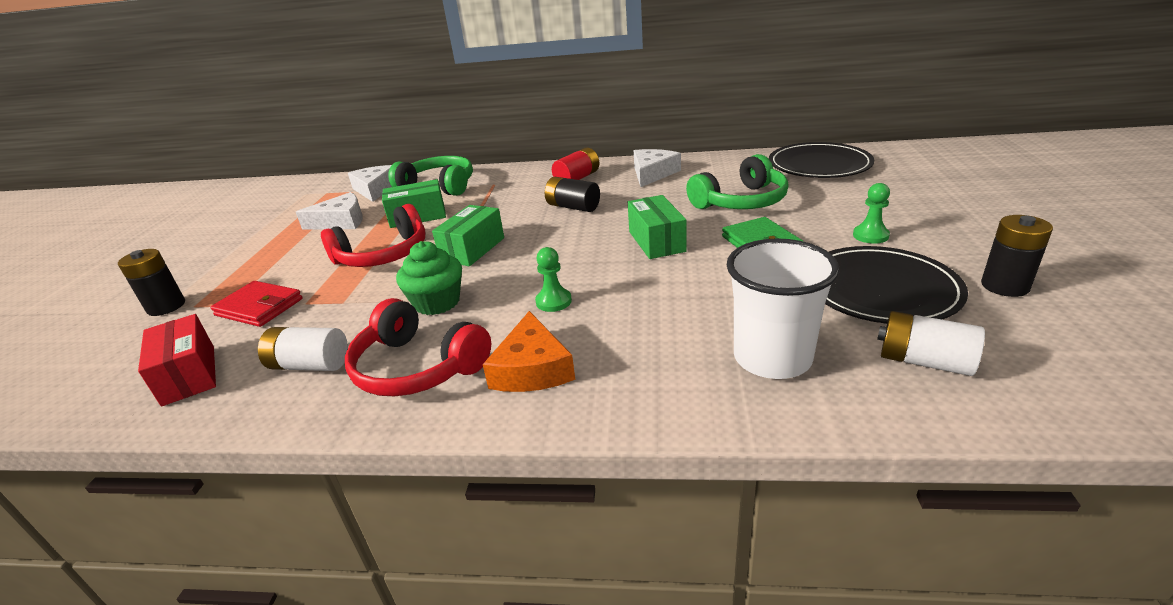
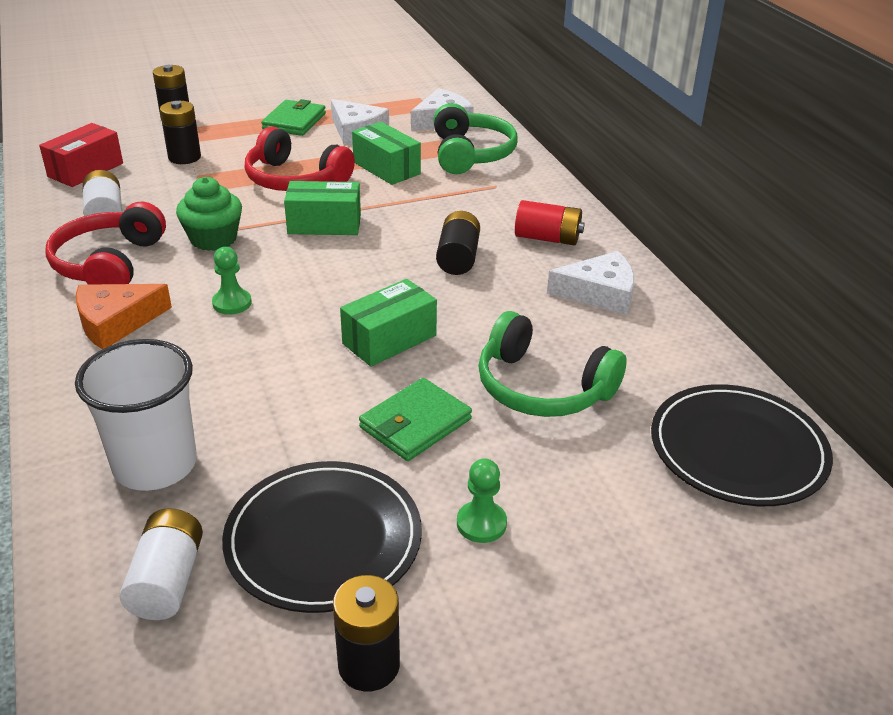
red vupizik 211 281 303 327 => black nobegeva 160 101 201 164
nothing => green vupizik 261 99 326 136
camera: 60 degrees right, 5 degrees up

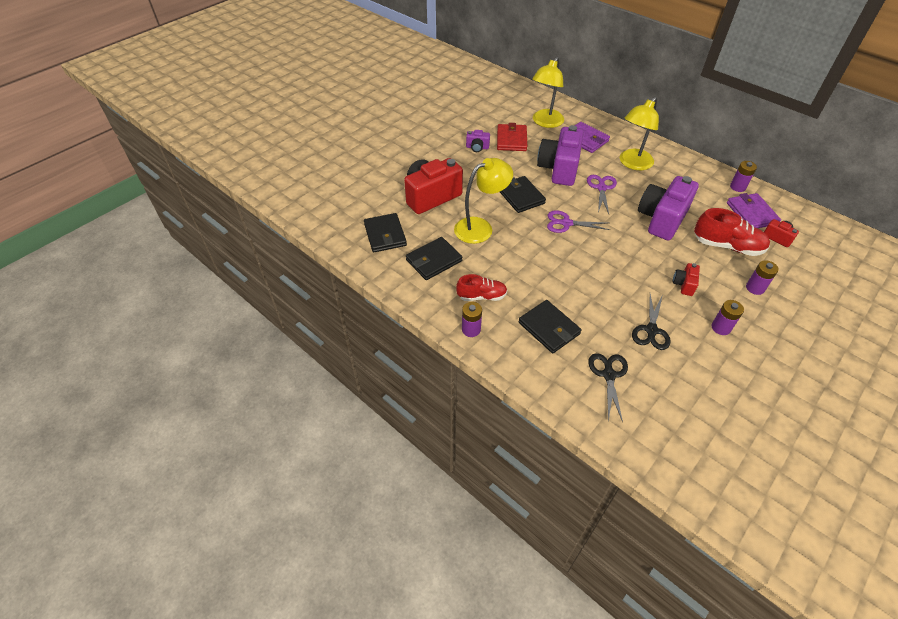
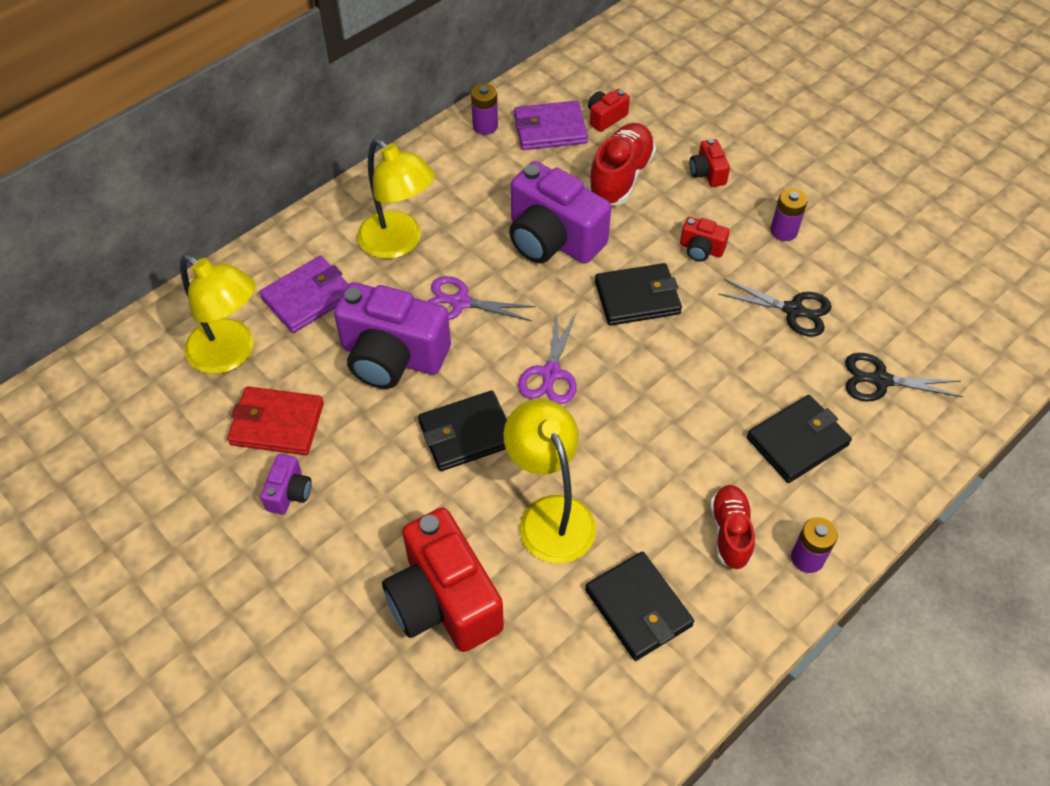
black vupizik 364 213 407 252 => black vupizik 595 263 682 326, relocated
purple nobegeva 746 260 779 295 => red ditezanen 690 139 730 187
camera: 85 degrees left, 5 degrees up

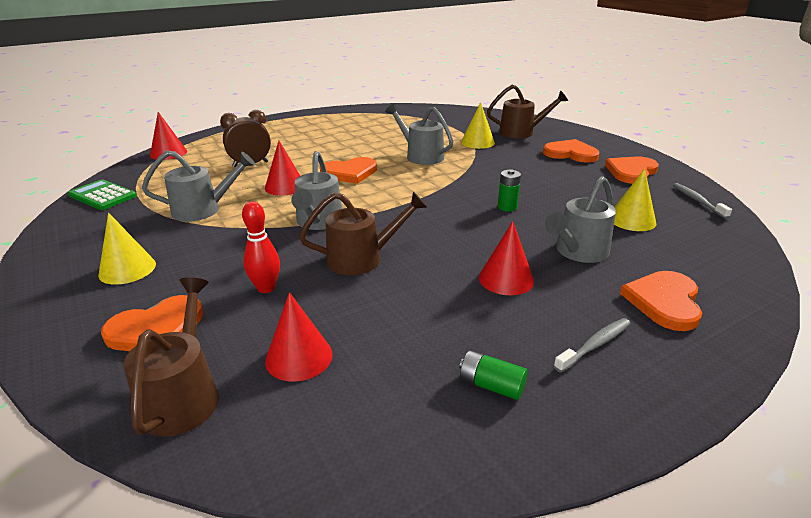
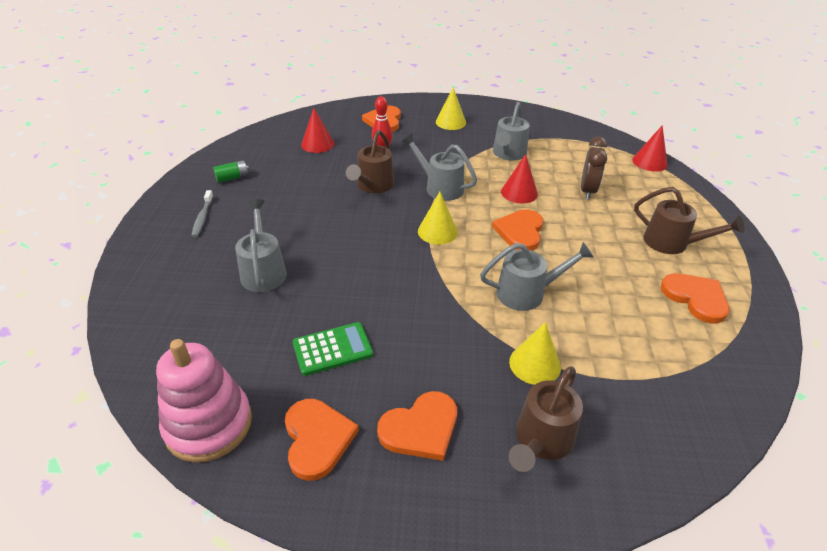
green nobegeva 498 169 521 211 => nothing
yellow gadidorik 614 169 657 231 => yellow gadidorik 418 192 458 244, relocated
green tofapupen 68 179 137 210 => green tofapupen 293 322 373 376, relocated
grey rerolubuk 673 183 732 219 => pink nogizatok 156 339 252 463
red gadidorik 479 221 534 295 => nothing
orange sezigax 620 271 702 331 => orange sezigax 661 273 729 323, relocated
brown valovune 123 277 219 437 => brown valovune 634 187 745 254, relocated
camera: 125 degrees right, 10 degrees up

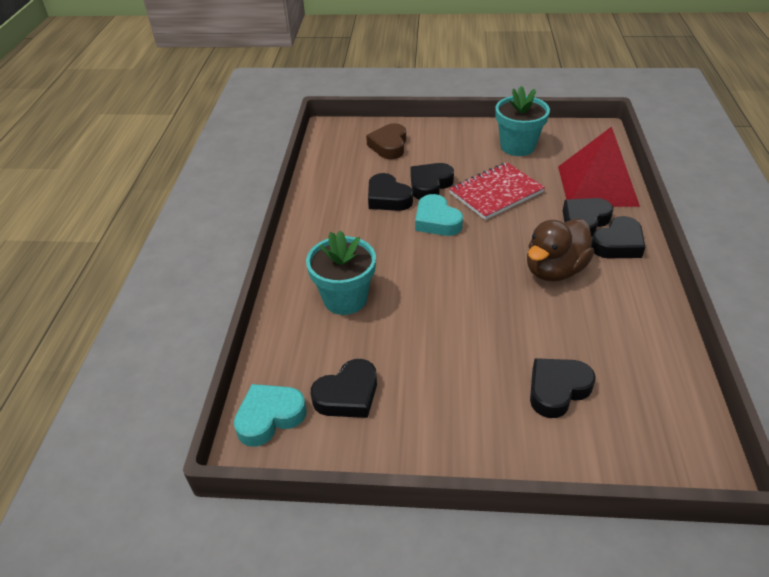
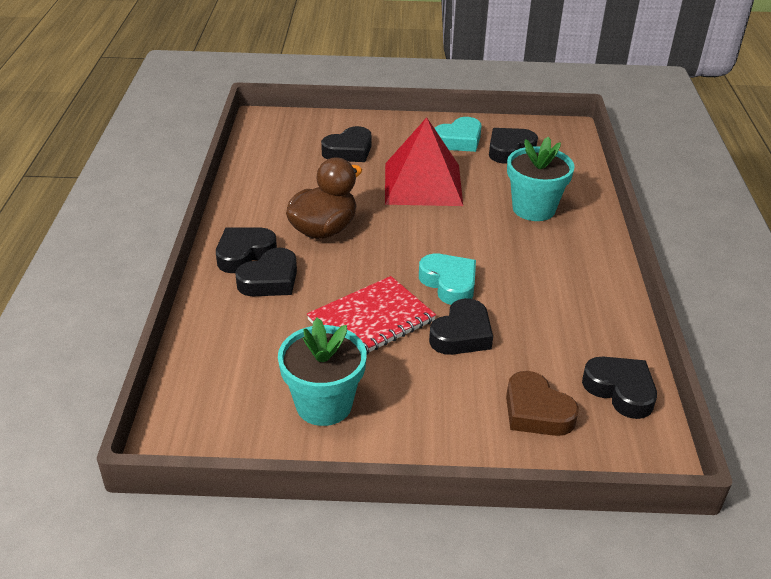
brown sezigax 366 123 406 159 => brown sezigax 506 371 579 436, 135 degrees clockwise
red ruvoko 558 127 640 207 => red ruvoko 385 117 463 206, relocated
black sezigax 368 173 413 211 => black sezigax 582 356 657 419, relocated
turquoise sezigax 234 384 307 446 => turquoise sezigax 434 117 482 152, relocated
camera: 175 degrees right, 5 degrees down

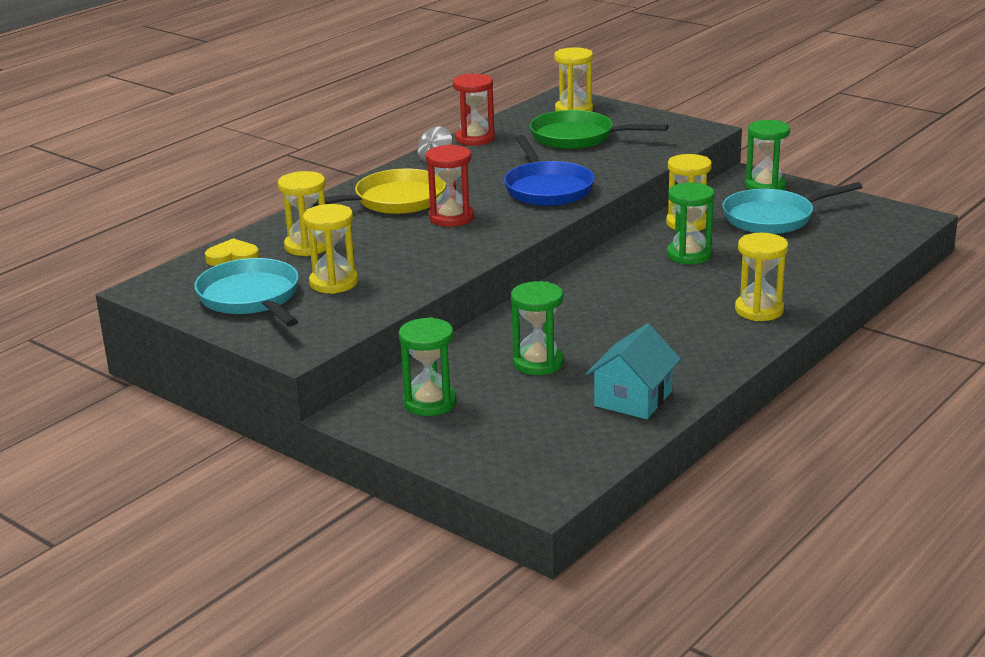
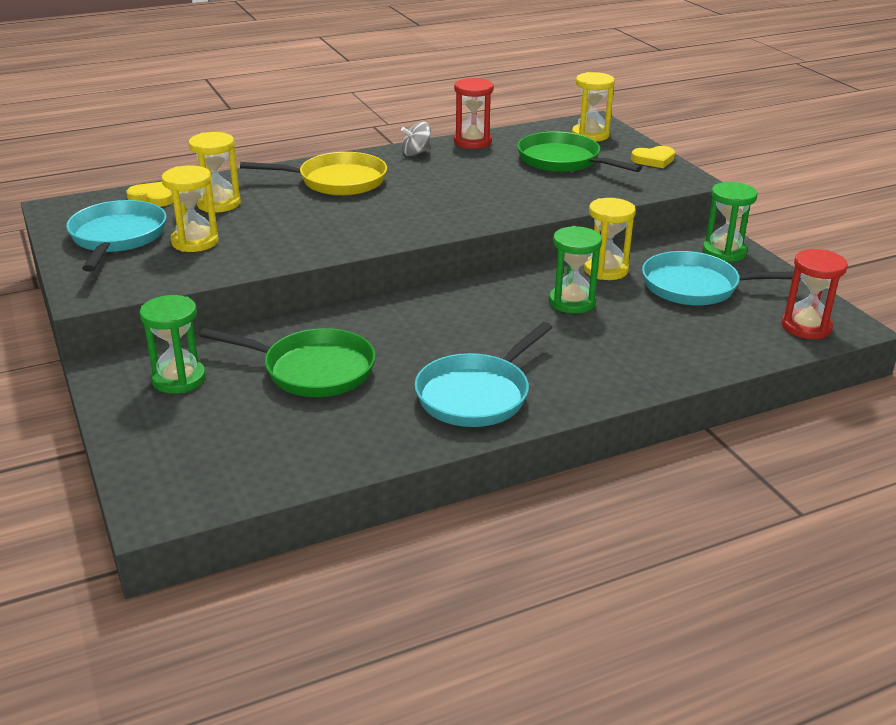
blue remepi 504 135 595 206 => nothing
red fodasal 426 144 474 227 => red fodasal 782 249 848 339, relocated
yellow fodasal 735 233 788 321 => nothing
green fodasal 511 281 564 375 => green remepi 199 328 376 397
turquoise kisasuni 586 324 681 419 => nothing
nothing => yellow sezigax 631 146 675 168
nothing => turquoise remepi 415 322 553 427
camera: 25 degrees right, 5 degrees up

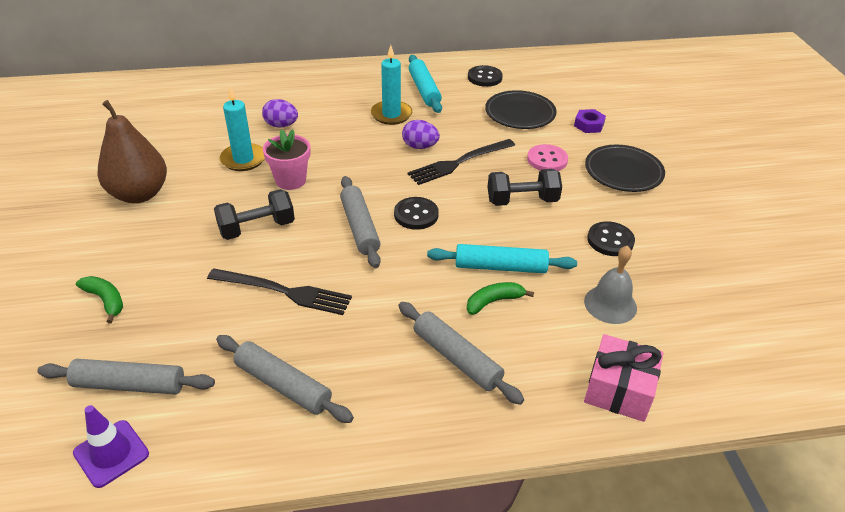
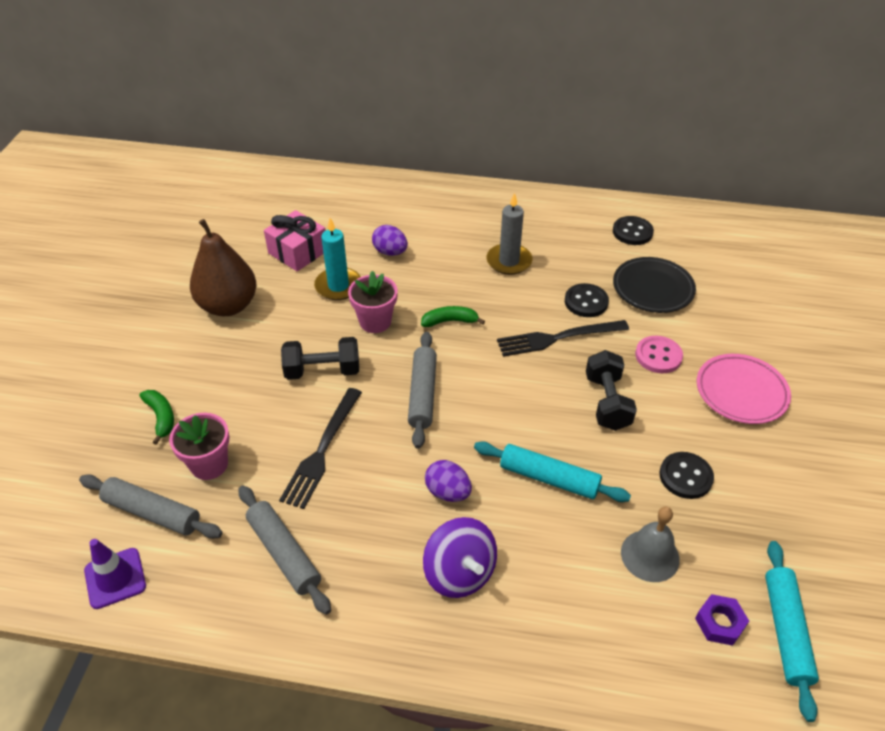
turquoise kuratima 371 45 412 125 => grey kuratima 486 193 532 275
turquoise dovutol 409 55 442 113 => turquoise dovutol 765 541 819 722, relocated
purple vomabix 574 109 606 133 => purple vomabix 695 594 749 646, relocated
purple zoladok 402 120 440 149 => purple zoladok 425 460 472 502, relocated
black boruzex 585 145 665 192 => pink boruzex 697 354 791 424
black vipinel 487 169 562 206 => black vipinel 586 350 637 431, 75 degrees clockwise
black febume 394 197 439 230 => black febume 565 283 609 317, relocated
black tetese 207 268 352 315 => black tetese 279 388 362 509, 75 degrees clockwise
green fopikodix 467 282 534 315 => green fopikodix 421 306 485 327, relocated
grey dovutol 398 302 524 405 => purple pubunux 423 517 497 598
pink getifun 584 334 663 422 => pink getifun 264 210 326 272, relocated
nothing => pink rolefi 169 413 229 480
camera: 20 degrees right, 5 degrees up

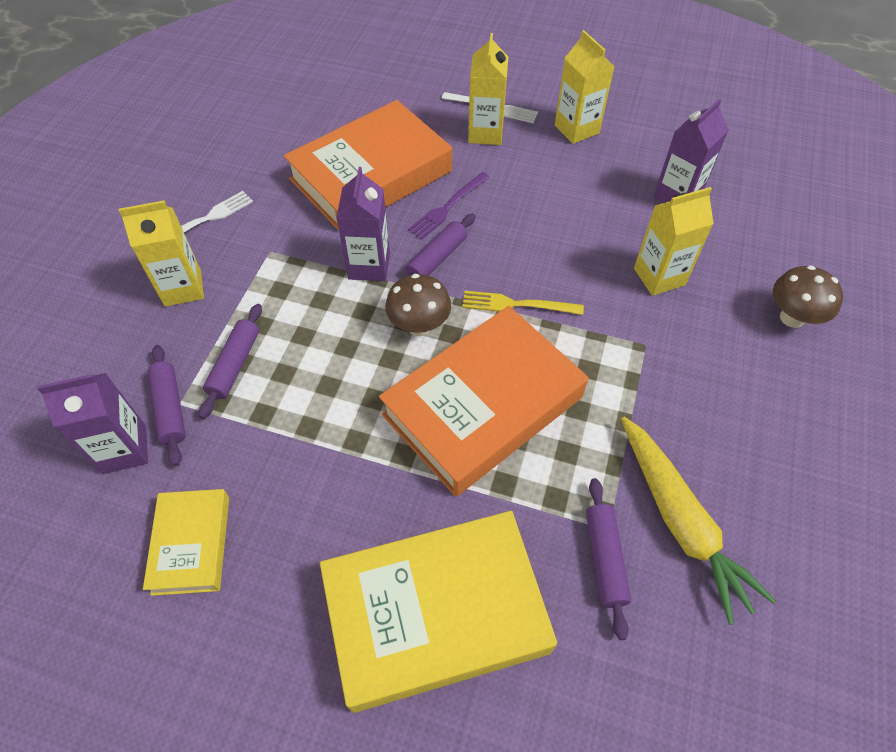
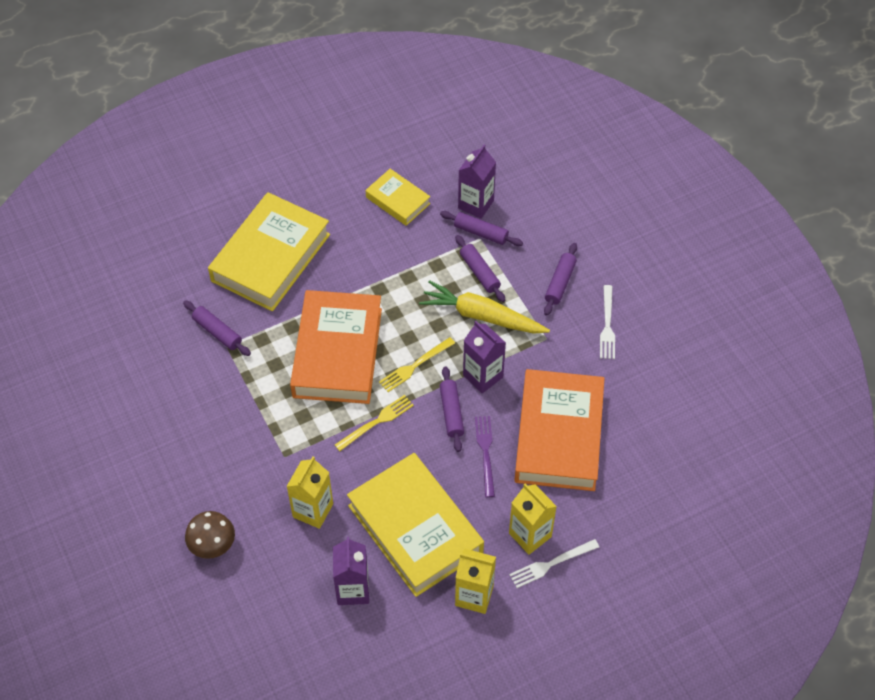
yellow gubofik 119 200 204 307 => purple dovutol 544 243 577 316
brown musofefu 385 274 451 336 => yellow tetese 379 337 455 392
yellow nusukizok 621 417 776 625 => yellow nusukizok 419 280 550 334, relocated
nothing => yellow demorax 347 453 484 597
camera: 135 degrees right, 0 degrees up

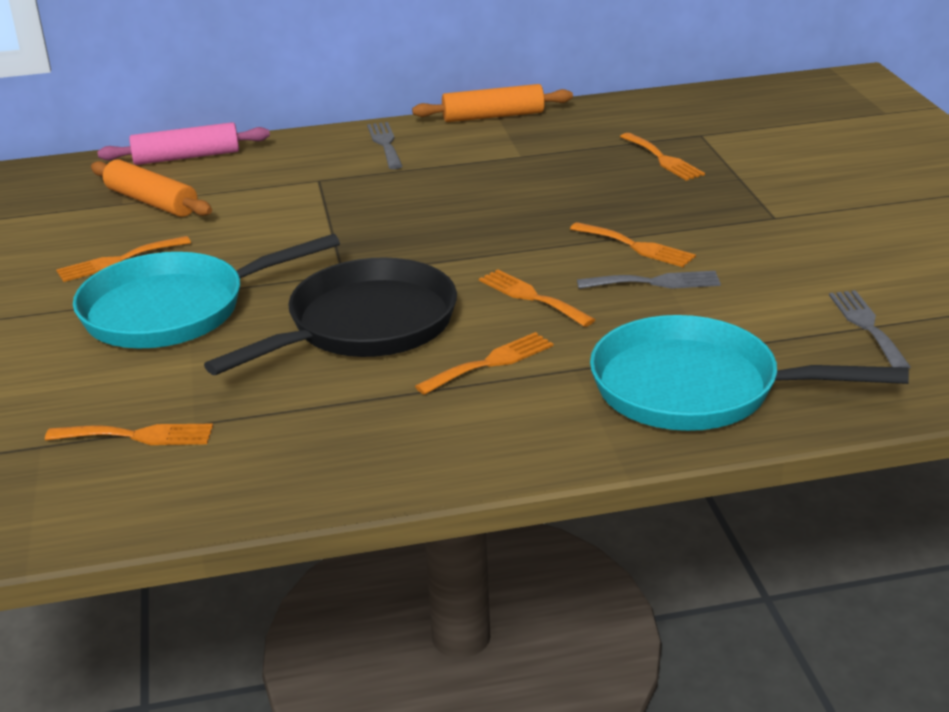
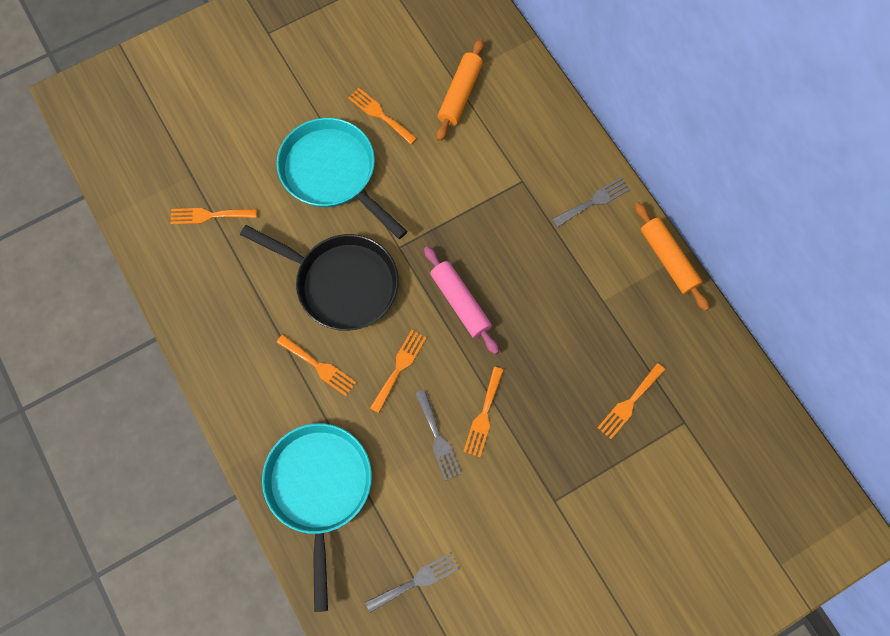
pink dovutol 97 122 270 165 => pink dovutol 424 246 499 354, relocated
orange tetese 45 424 213 445 => orange tetese 170 208 257 225, 105 degrees clockwise
camera: 70 degrees right, 40 degrees up

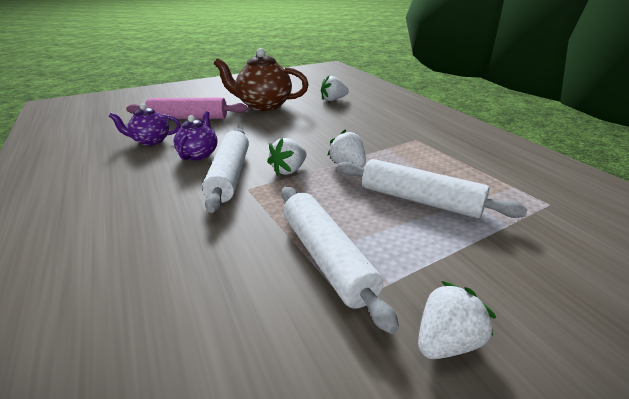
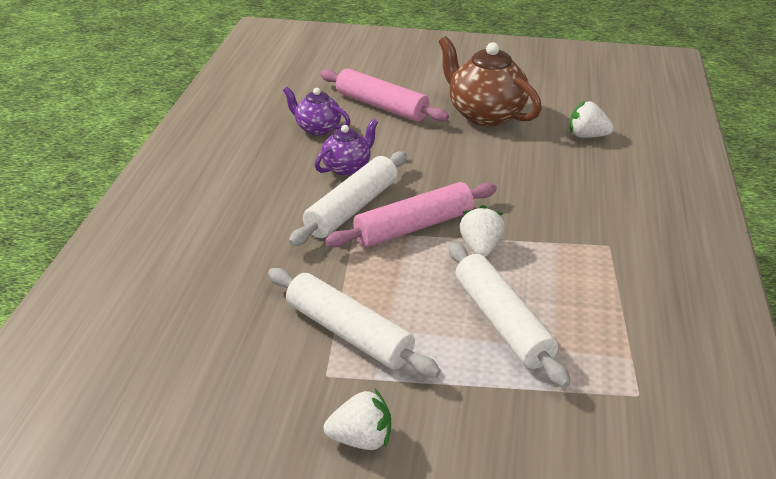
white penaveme 267 138 307 175 => pink dovutol 325 182 497 247
white dovutol 281 186 399 334 => white dovutol 268 268 441 378, 60 degrees counterclockwise
camera: 35 degrees right, 5 degrees up

